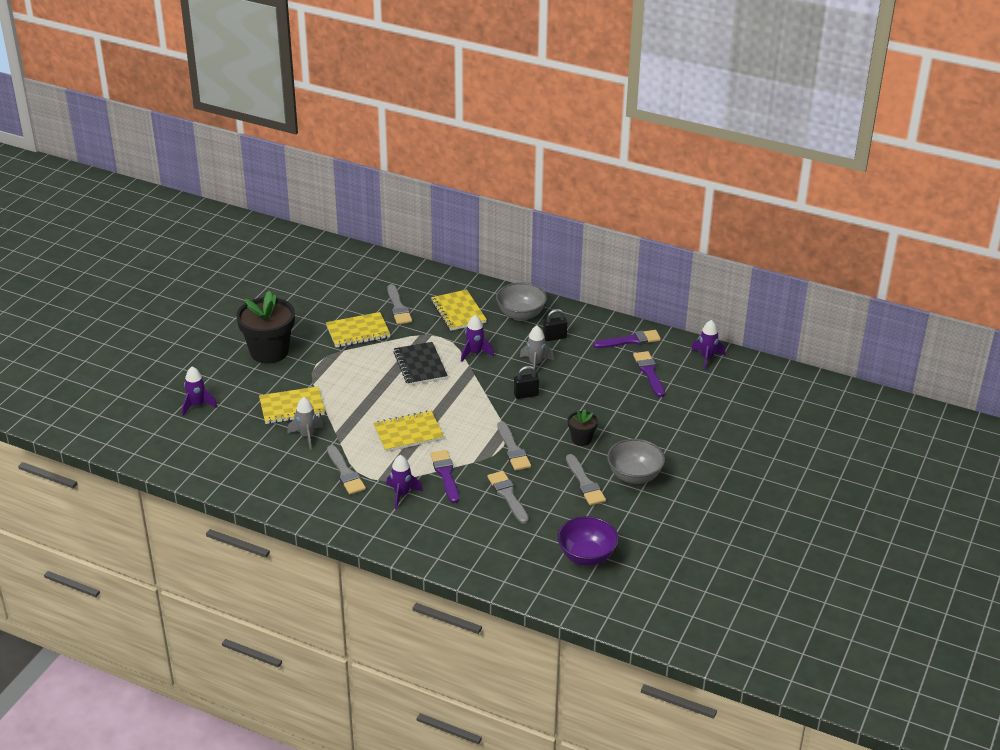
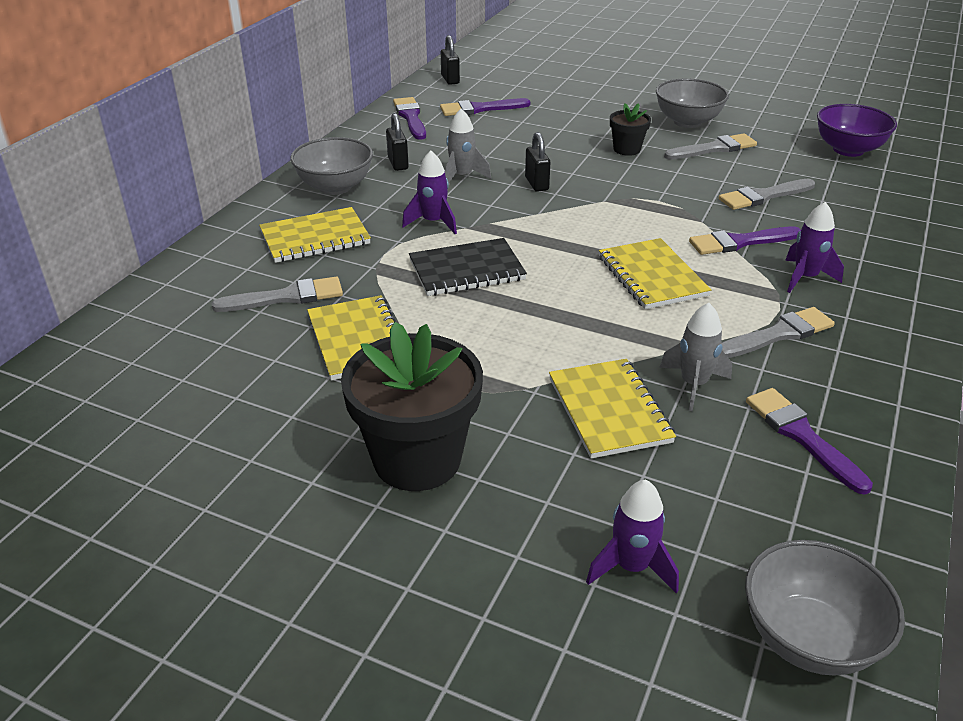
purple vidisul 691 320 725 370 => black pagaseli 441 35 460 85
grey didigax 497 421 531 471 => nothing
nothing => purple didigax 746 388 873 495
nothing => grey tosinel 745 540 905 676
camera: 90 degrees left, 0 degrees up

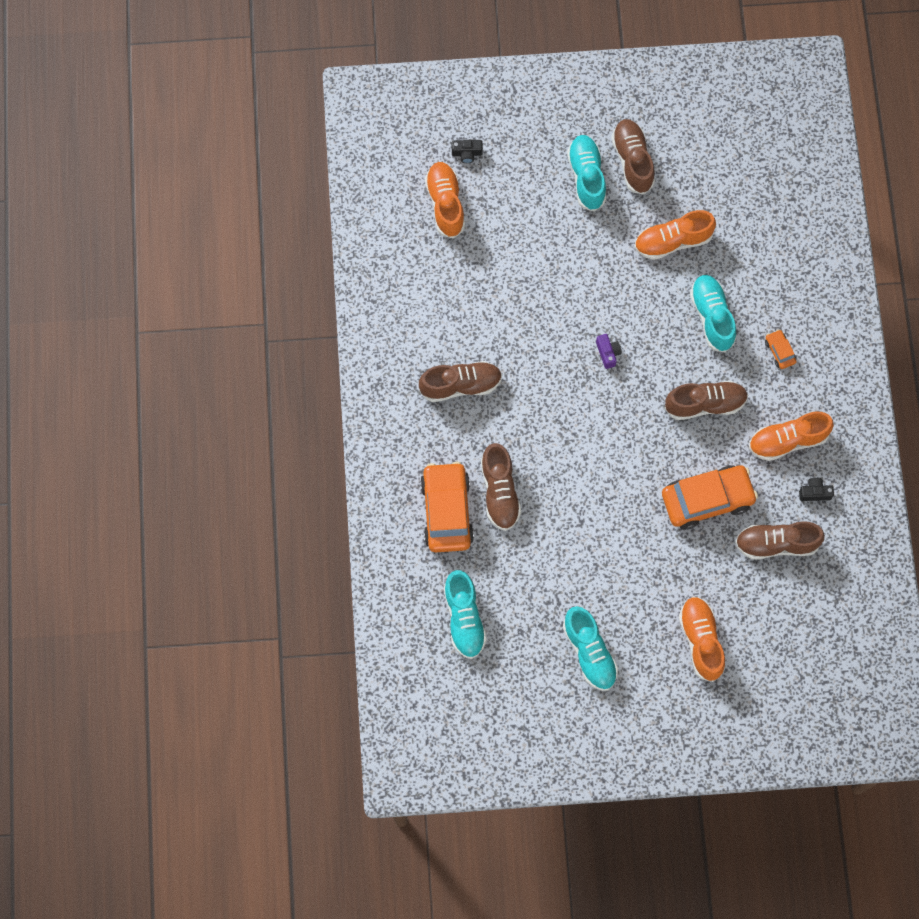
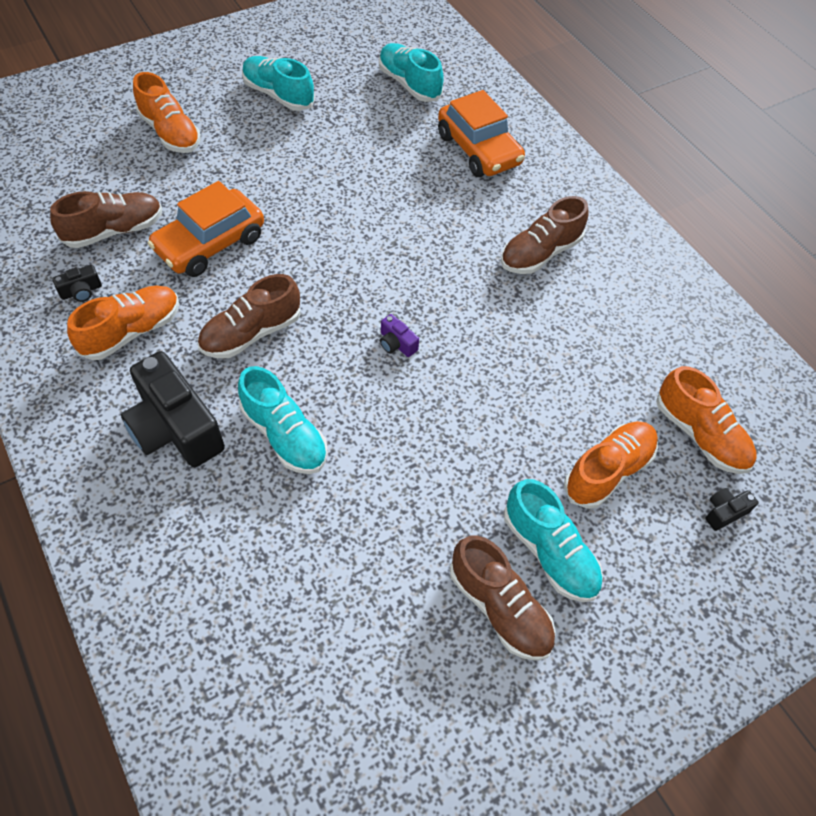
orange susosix 634 210 716 260 => orange susosix 564 421 658 509, relocated
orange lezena 765 330 796 369 => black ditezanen 121 351 225 467
brown susosix 481 443 521 531 => nothing
camera: 150 degrees right, 15 degrees down

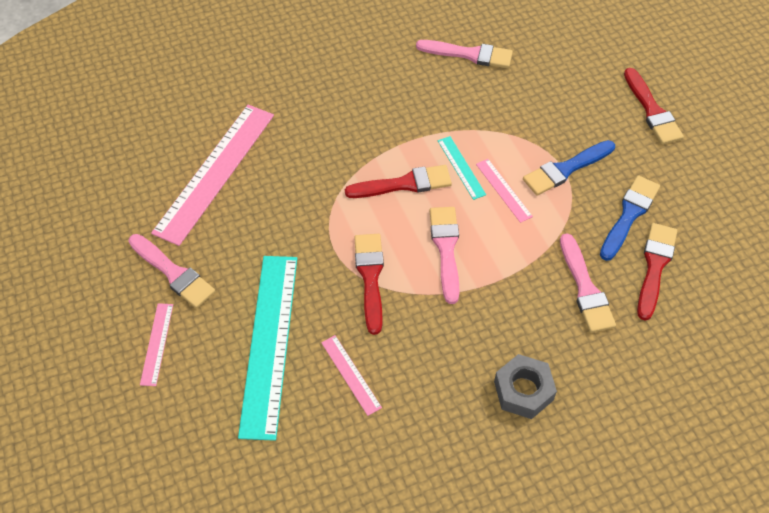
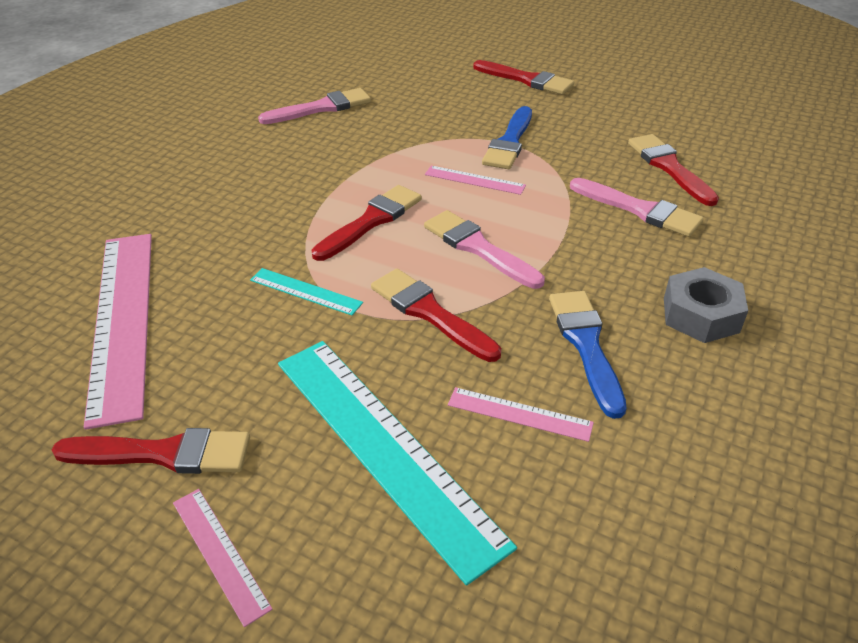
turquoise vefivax 438 136 486 200 => turquoise vefivax 250 268 363 315, relocated
blue didigax 600 175 660 261 => blue didigax 549 291 627 419, relocated
pink didigax 128 234 215 308 => red didigax 52 428 250 474
camera: 40 degrees left, 15 degrees down

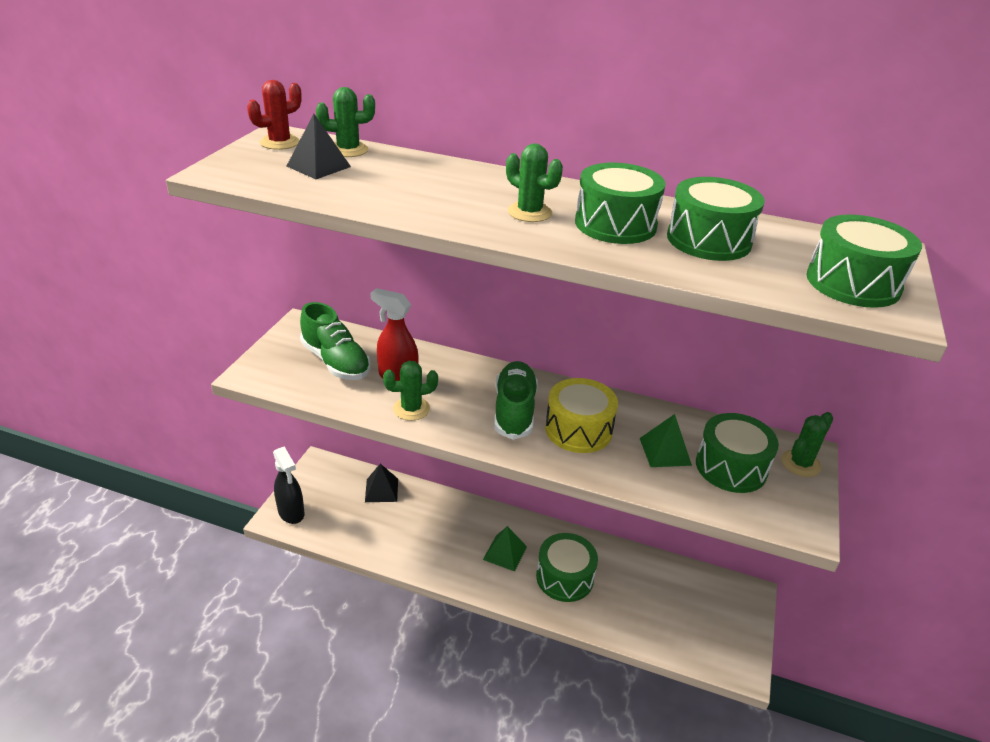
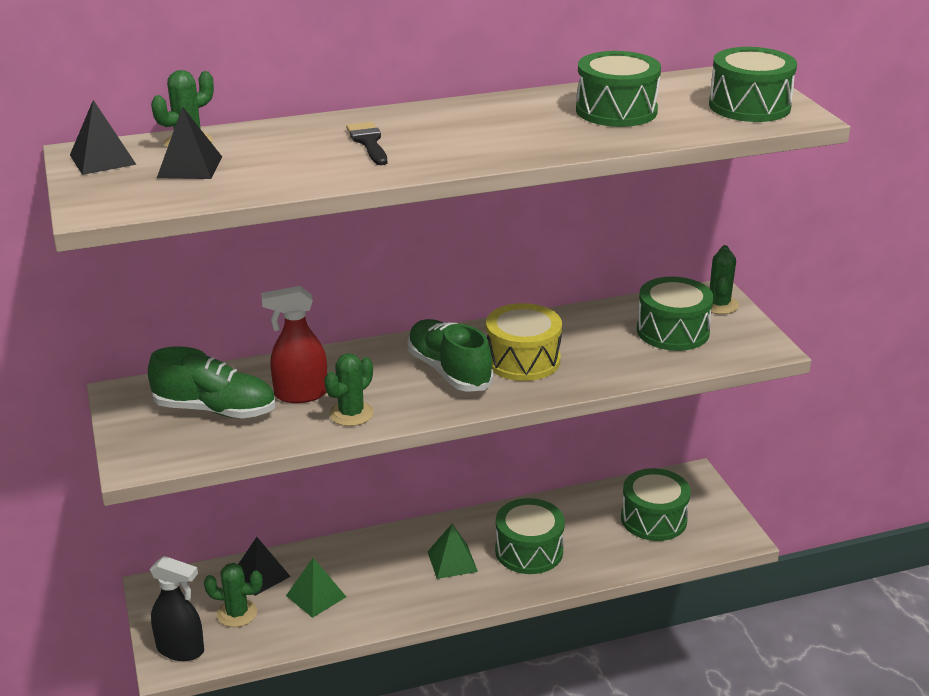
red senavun 247 80 302 150 => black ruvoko 70 100 136 175
green senavun 506 143 563 222 => green senavun 204 563 263 627, relocated
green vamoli 575 163 666 244 => green vamoli 621 468 691 541, relocated
green ruvoko 640 414 692 467 => green ruvoko 286 558 346 618, relocated
nothing => black didigax 346 122 387 165
camera: 35 degrees left, 5 degrees down

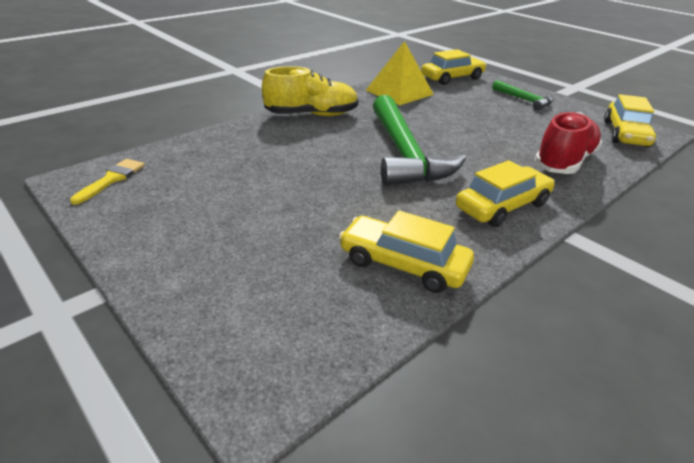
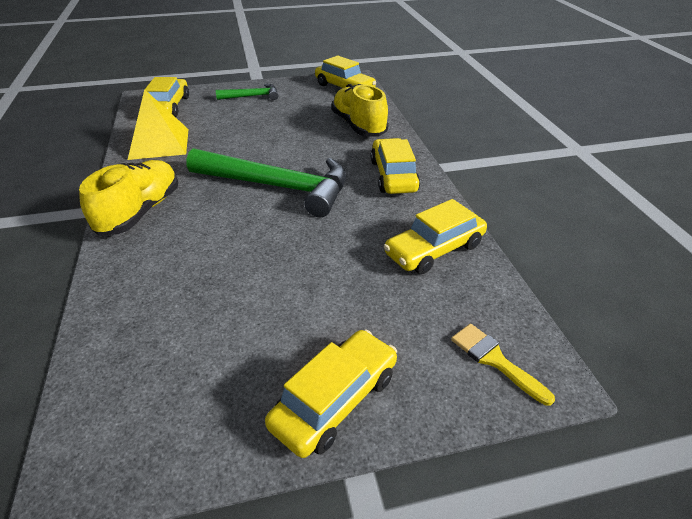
red susosix 534 112 603 174 => yellow susosix 331 84 389 136
yellow didigax 70 159 145 205 => yellow didigax 451 324 555 406, relocated
nothing => yellow lezena 265 329 397 458
camera: 60 degrees left, 5 degrees up

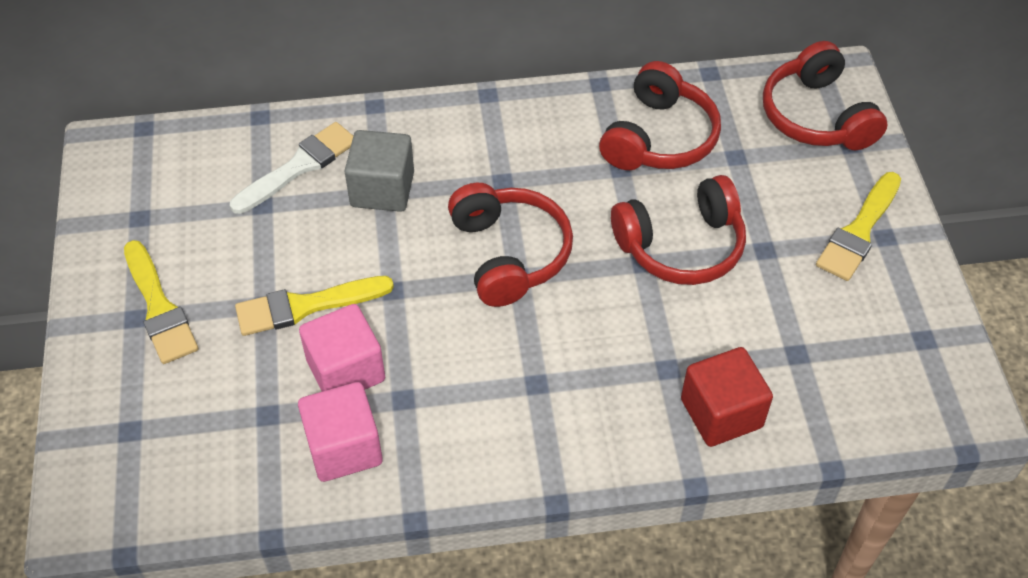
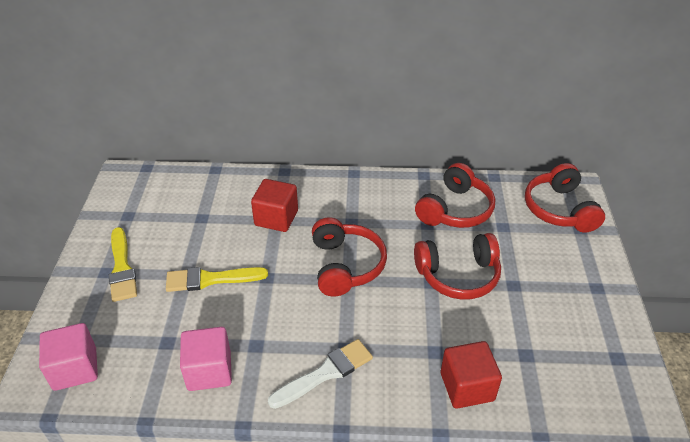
white didigax 230 122 353 214 => white didigax 268 339 373 409, relocated
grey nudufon 344 130 414 212 => red nudufon 251 179 298 232
yellow didigax 816 172 901 281 => nothing
pink nudufon 299 304 385 391 => pink nudufon 39 323 98 391, relocated
camera: 10 degrees right, 10 degrees down

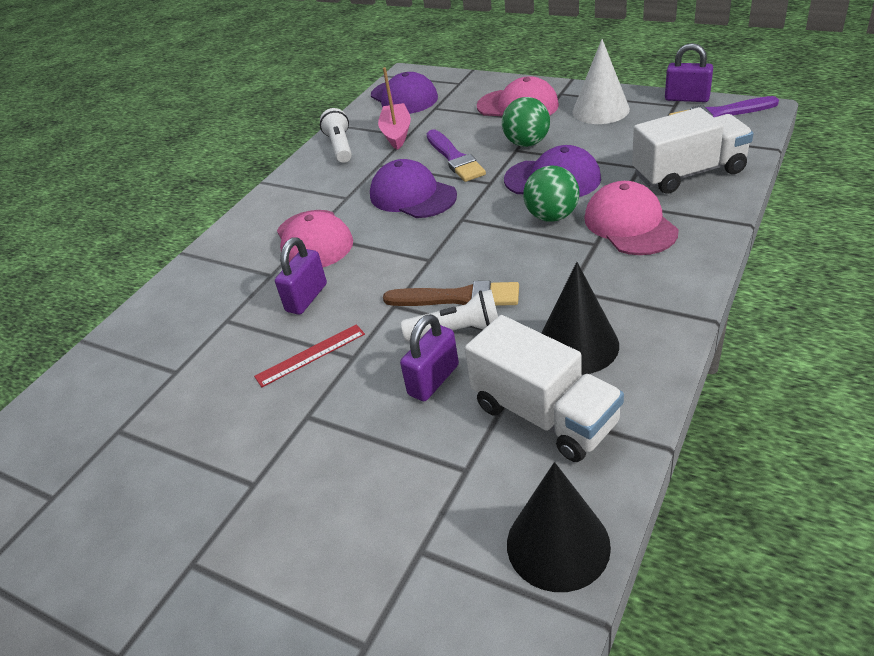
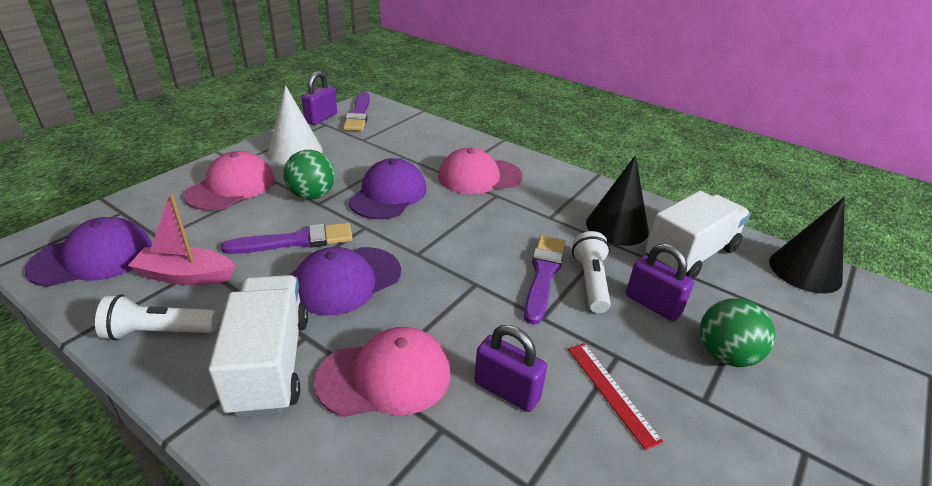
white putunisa 632 107 753 194 => white putunisa 208 275 308 418, relocated
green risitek 523 165 579 222 => green risitek 700 298 775 367, relocated
brown didigax 383 281 519 306 => purple didigax 524 235 566 325
camera: 90 degrees left, 5 degrees down

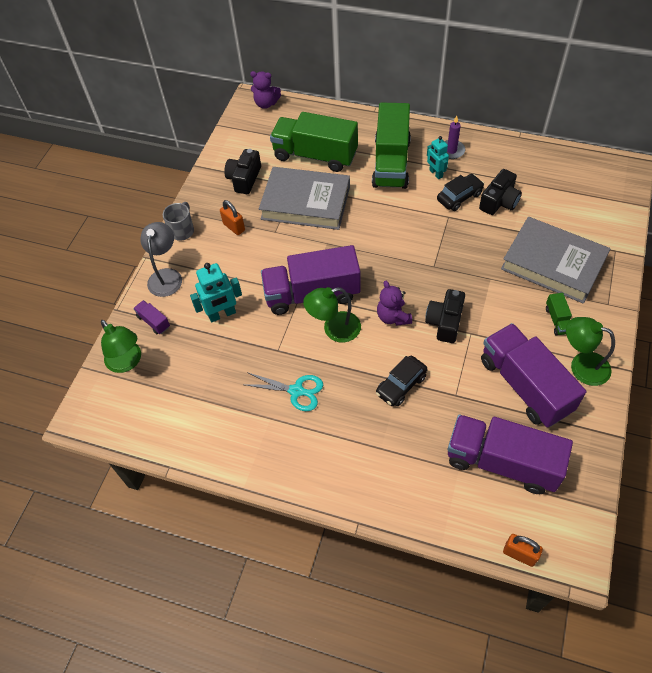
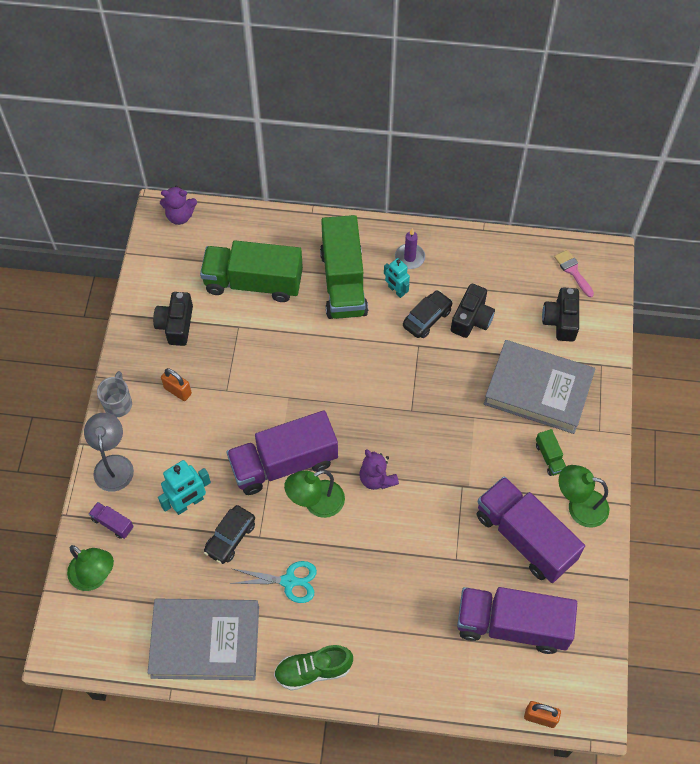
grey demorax 259 167 350 230 => grey demorax 148 598 259 680, relocated
black ditezanen 425 289 465 343 => black ditezanen 542 287 579 342, relocated
black lezena 376 356 427 406 => black lezena 204 505 255 564, relocated
nothing => pink didigax 554 250 594 297
nothing => green susosix 274 645 353 691
camera: 15 degrees left, 5 degrees up

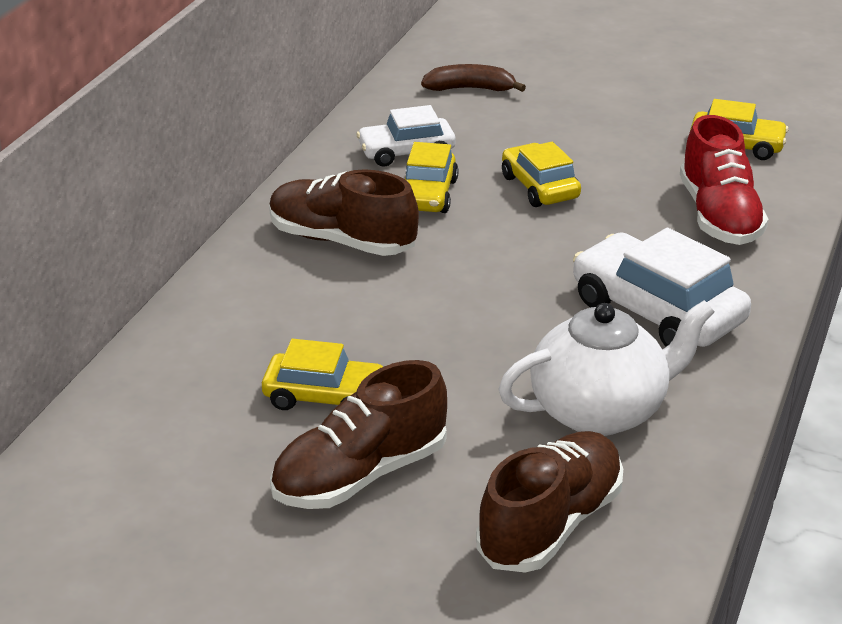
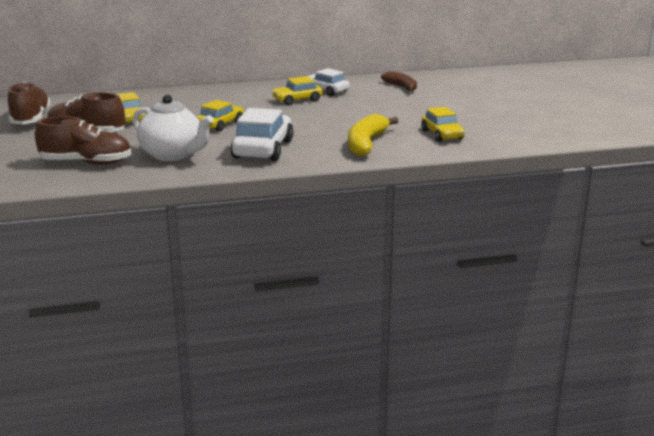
red susosix 680 115 768 245 => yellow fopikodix 348 114 398 156
yellow lezena 502 142 581 207 => yellow lezena 197 100 244 132, relocated
brown susosix 269 169 419 256 => brown susosix 8 82 51 125, relocated
camera: 55 degrees right, 10 degrees down

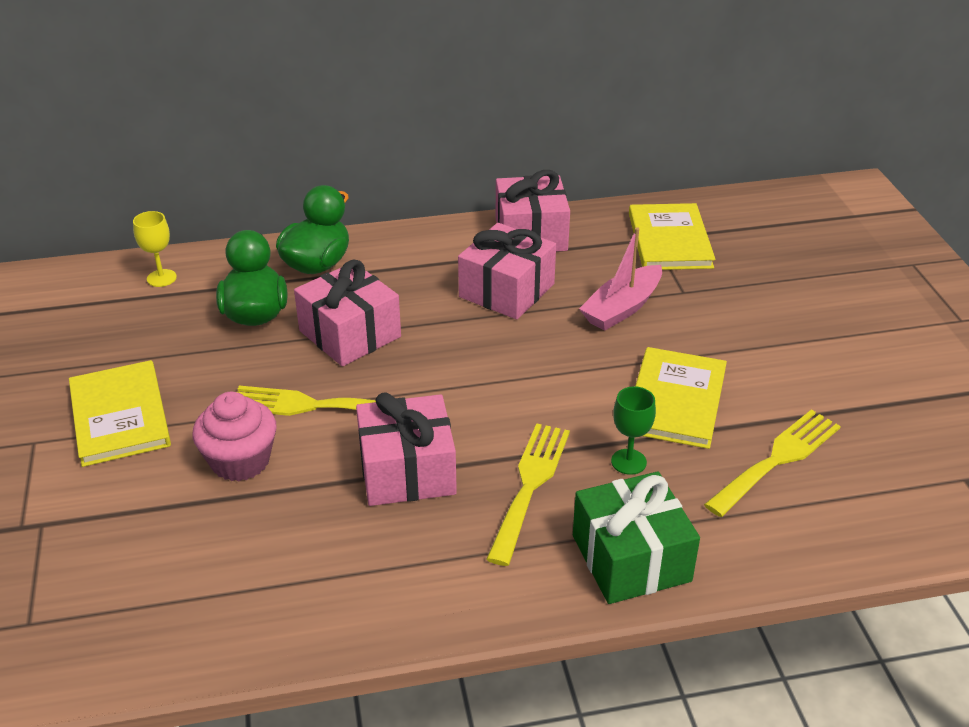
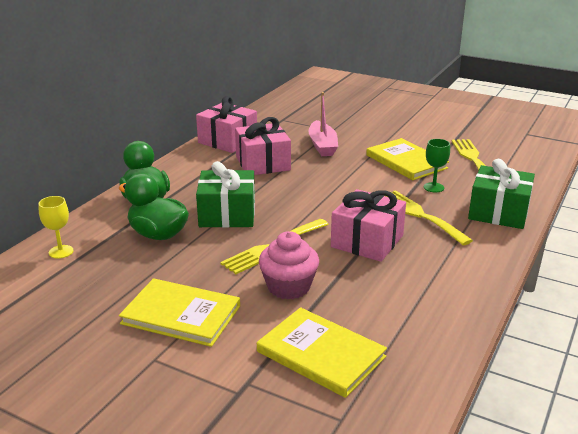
yellow demorax 629 203 716 270 => yellow demorax 257 307 387 398, relocated
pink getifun 294 260 401 366 => green getifun 196 161 255 228
camera: 50 degrees left, 10 degrees down

